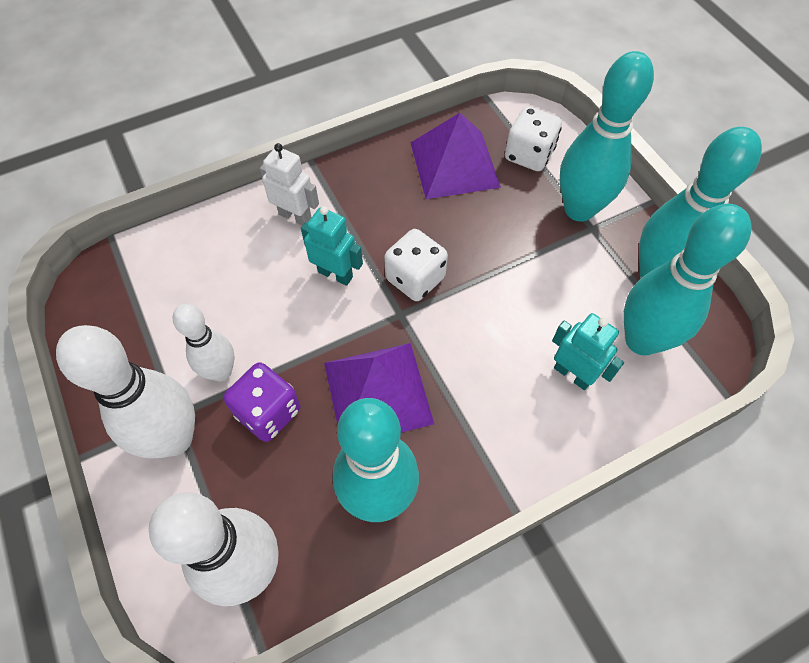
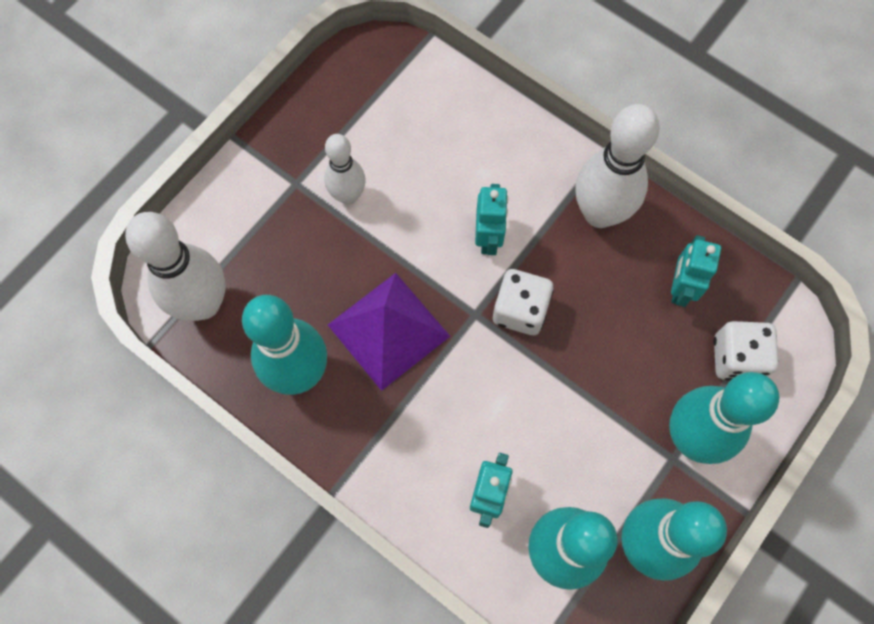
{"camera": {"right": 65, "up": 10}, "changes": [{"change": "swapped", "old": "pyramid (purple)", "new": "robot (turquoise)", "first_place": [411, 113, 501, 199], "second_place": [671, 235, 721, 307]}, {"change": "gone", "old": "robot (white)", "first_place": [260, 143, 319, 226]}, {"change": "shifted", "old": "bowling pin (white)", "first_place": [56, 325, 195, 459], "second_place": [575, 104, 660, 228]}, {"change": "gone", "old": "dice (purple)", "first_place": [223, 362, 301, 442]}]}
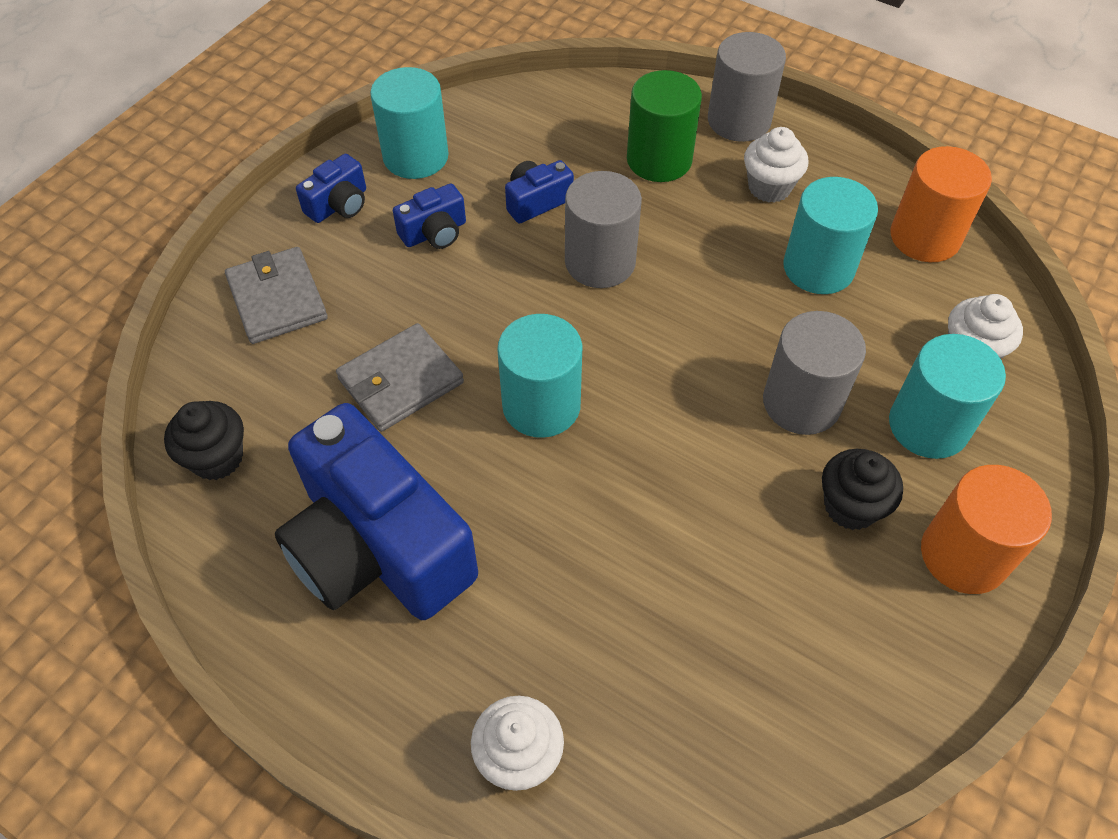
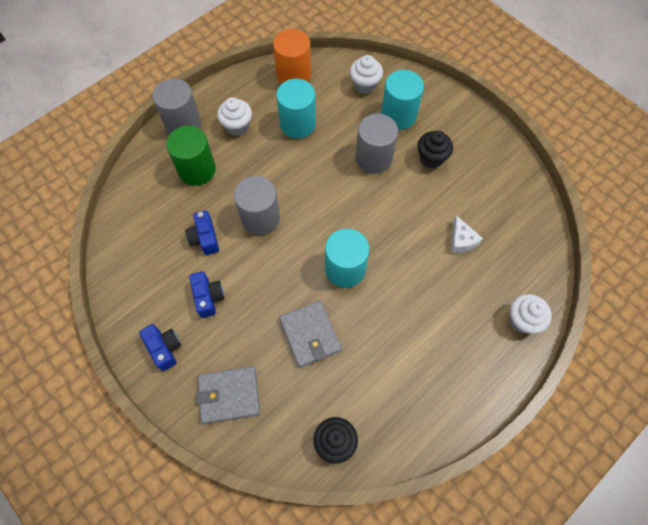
{"camera": {"right": -75, "up": 10}, "changes": [{"change": "gone", "old": "cylinder (turquoise)", "first_place": [370, 67, 449, 179]}, {"change": "gone", "old": "camera (blue)", "first_place": [275, 403, 478, 620]}, {"change": "gone", "old": "cylinder (orange)", "first_place": [921, 465, 1052, 594]}, {"change": "new", "new": "cheese (white)", "second_place": [451, 215, 483, 253]}]}
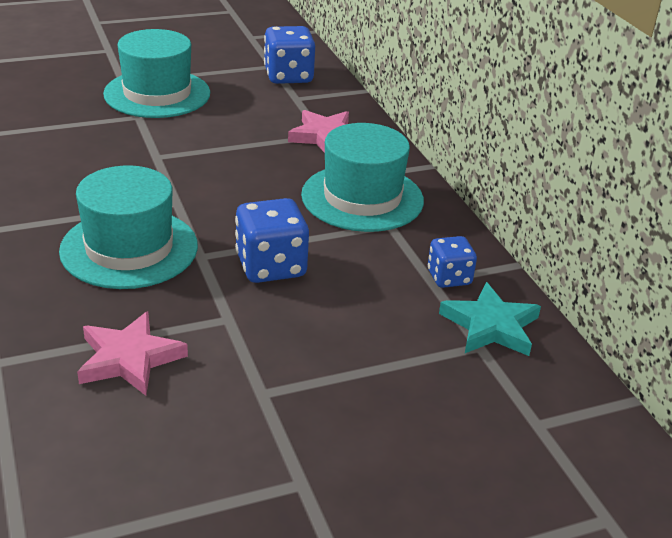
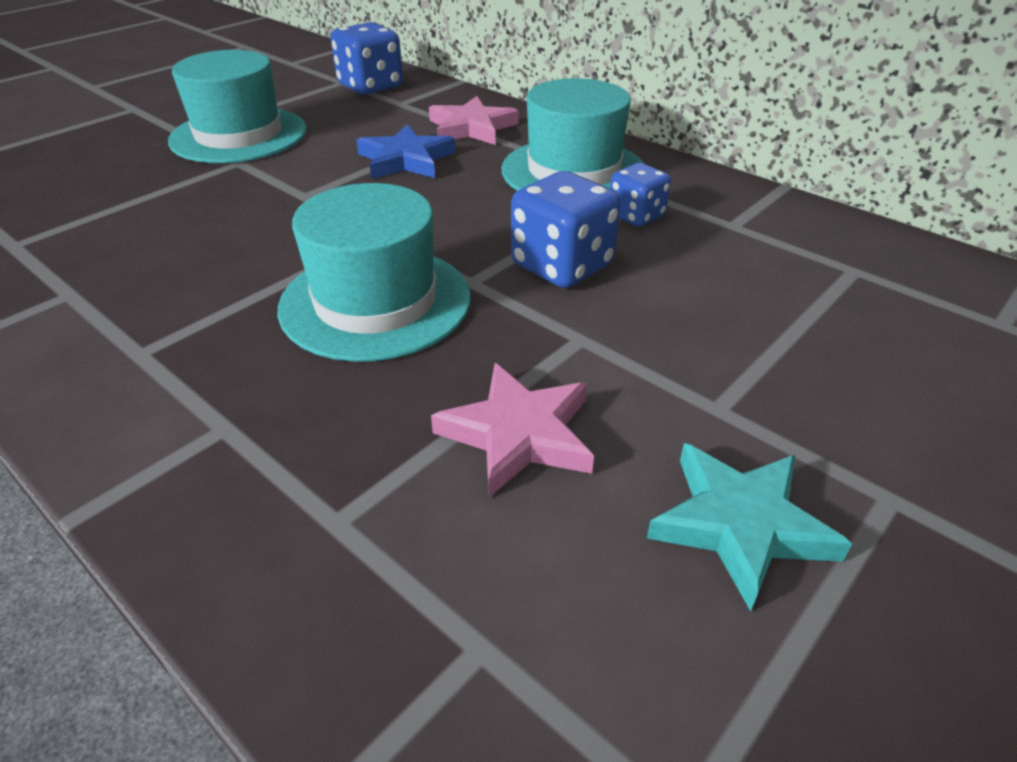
{"camera": {"right": -25, "up": 5}, "changes": [{"change": "shifted", "old": "dice (blue)", "first_place": [428, 236, 477, 288], "second_place": [610, 163, 671, 227]}, {"change": "shifted", "old": "star (turquoise)", "first_place": [439, 282, 541, 356], "second_place": [647, 443, 852, 611]}, {"change": "new", "new": "star (blue)", "second_place": [356, 124, 456, 179]}]}
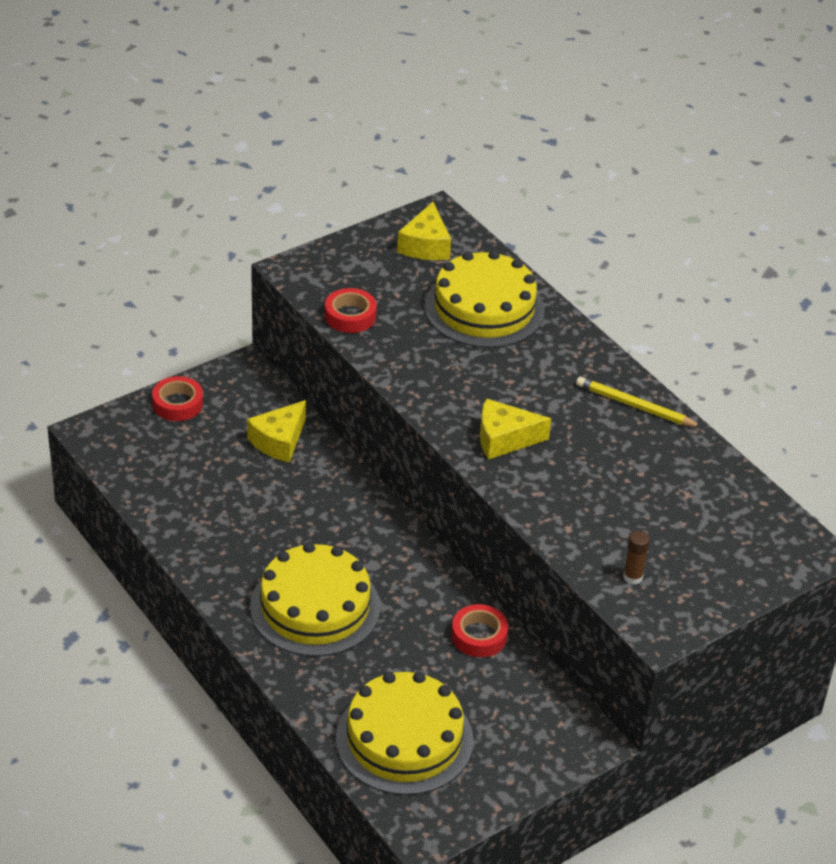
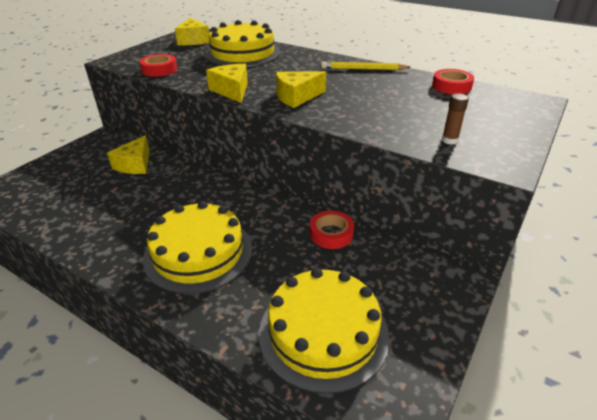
{"camera": {"right": -20, "up": -5}, "changes": [{"change": "shifted", "old": "tape (red)", "first_place": [152, 376, 203, 421], "second_place": [432, 69, 474, 94]}, {"change": "new", "new": "cheese (yellow)", "second_place": [206, 64, 248, 103]}]}
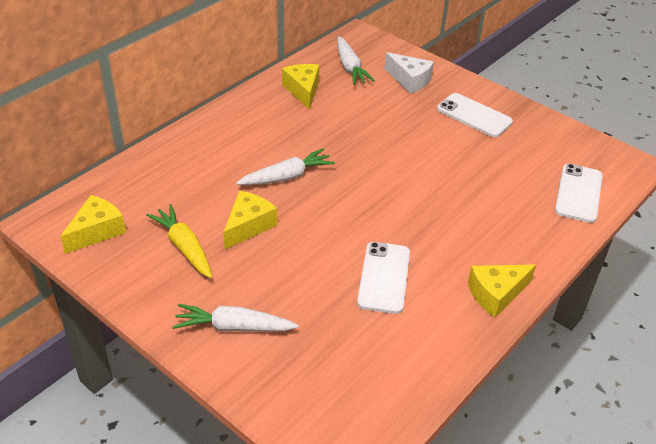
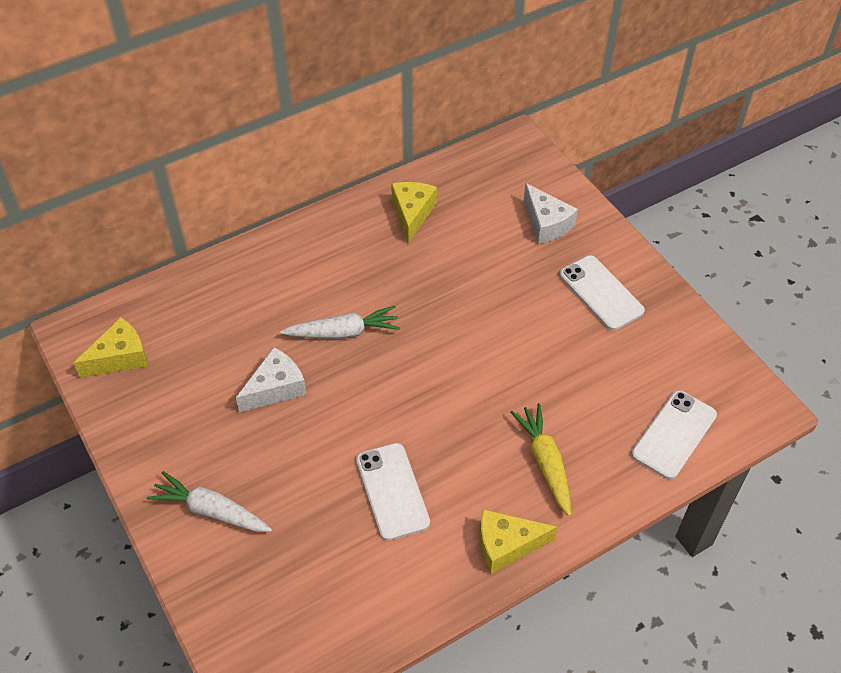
{"camera": {"right": 20, "up": 10}, "changes": [{"change": "gone", "old": "carrot (white)", "first_place": [337, 36, 375, 85]}, {"change": "repainted", "old": "cheese (yellow)", "new": "cheese (white)", "first_place": [223, 191, 277, 249], "second_place": [236, 347, 307, 413]}, {"change": "shifted", "old": "carrot (yellow)", "first_place": [146, 204, 212, 278], "second_place": [510, 403, 571, 516]}, {"change": "rotated", "old": "phone (white)", "first_place": [357, 242, 410, 314], "second_place": [356, 443, 430, 541], "degrees": -45}]}
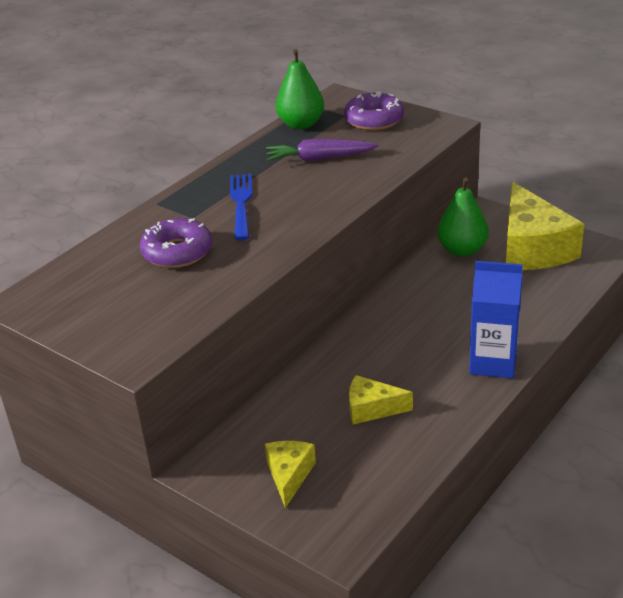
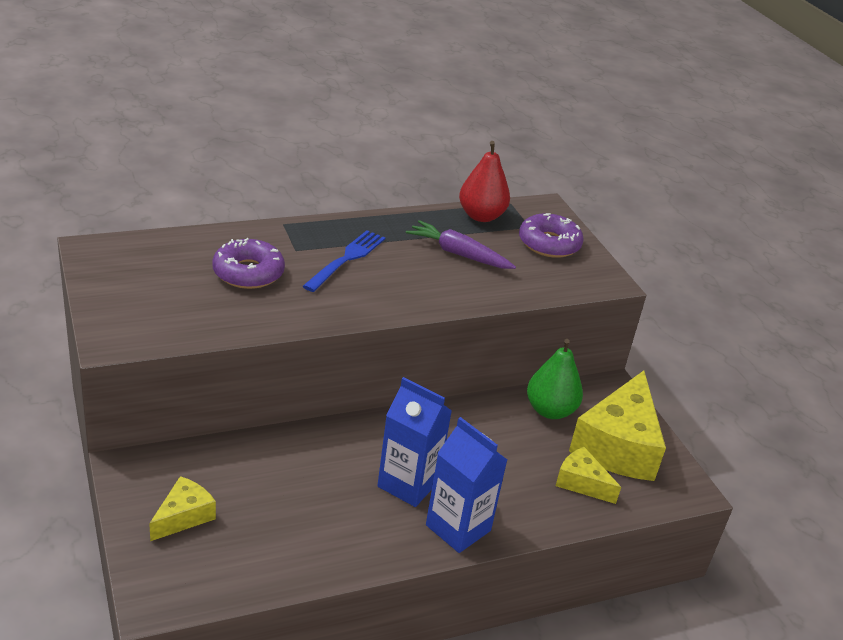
{"camera": {"right": 25, "up": 0}, "changes": [{"change": "repainted", "old": "pear (green)", "new": "pear (red)", "first_place": [276, 49, 324, 129], "second_place": [459, 141, 510, 222]}, {"change": "shifted", "old": "cheese (yellow)", "first_place": [349, 375, 413, 424], "second_place": [556, 447, 621, 504]}, {"change": "new", "new": "carton (blue)", "second_place": [377, 377, 452, 507]}]}
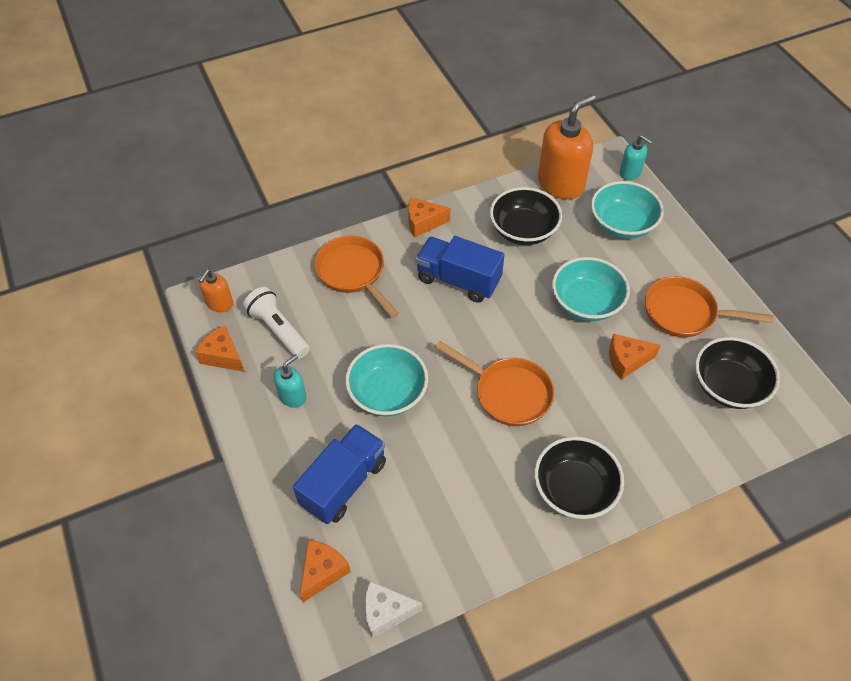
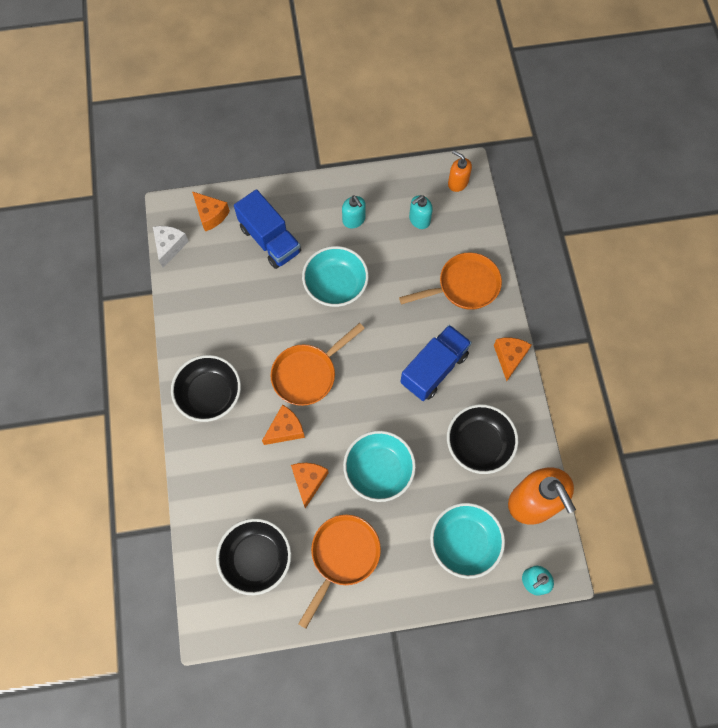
{"camera": {"right": 105, "up": 15}, "changes": [{"change": "swapped", "old": "flashlight (white)", "new": "soap dispenser (turquoise)", "first_place": [243, 287, 310, 359], "second_place": [409, 195, 433, 229]}, {"change": "shifted", "old": "cheese (orange)", "first_place": [195, 325, 245, 372], "second_place": [262, 404, 305, 445]}]}
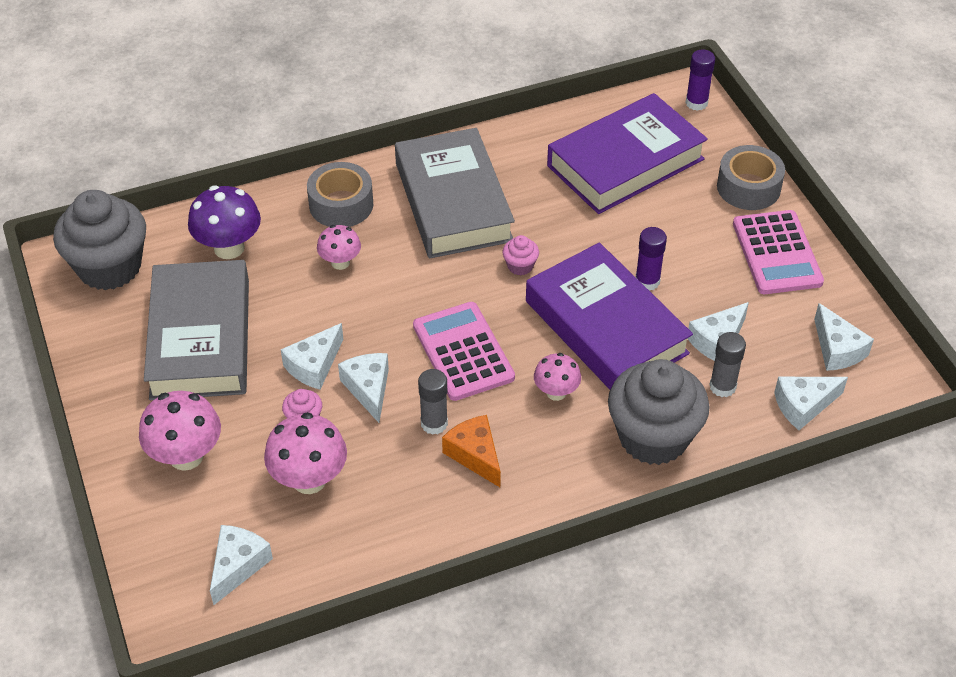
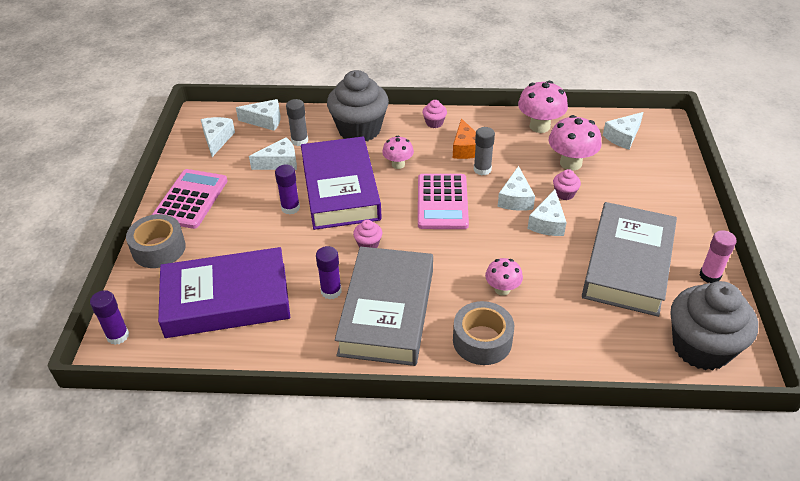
{"camera": {"right": -155, "up": -5}, "changes": [{"change": "gone", "old": "mushroom (purple)", "first_place": [188, 185, 261, 259]}, {"change": "rotated", "old": "cheese (white)", "first_place": [281, 323, 343, 390], "second_place": [527, 190, 567, 236], "degrees": 135}, {"change": "shifted", "old": "mushroom (pink)", "first_place": [139, 391, 221, 471], "second_place": [518, 81, 568, 133]}, {"change": "new", "new": "cupcake (pink)", "second_place": [423, 100, 447, 128]}, {"change": "new", "new": "glue stick (pink)", "second_place": [699, 230, 737, 283]}, {"change": "new", "new": "glue stick (purple)", "second_place": [316, 246, 342, 300]}]}
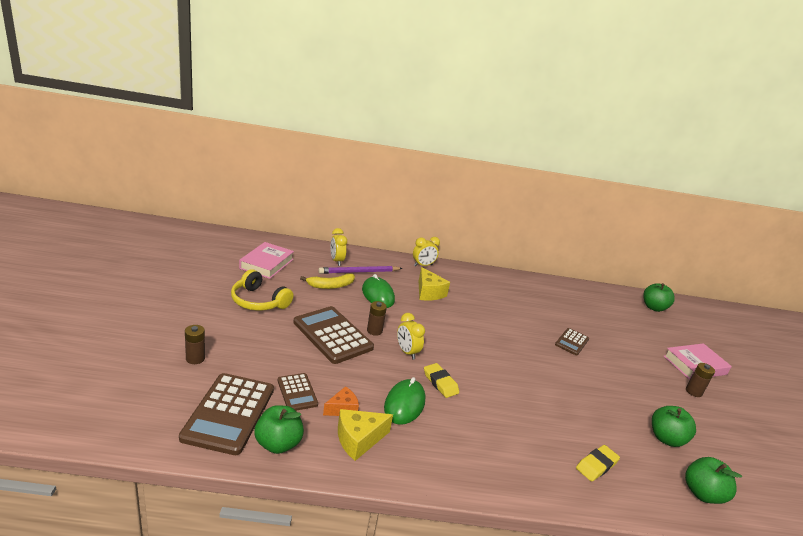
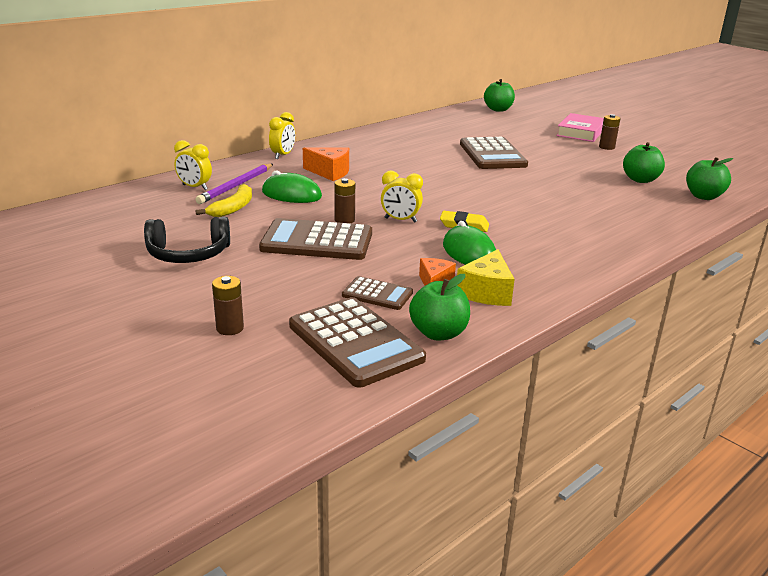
{"camera": {"right": -40, "up": 0}, "changes": [{"change": "gone", "old": "book (pink)", "first_place": [239, 242, 294, 279]}, {"change": "repainted", "old": "cheese (yellow)", "new": "cheese (orange)", "first_place": [419, 267, 450, 301], "second_place": [303, 147, 349, 181]}, {"change": "repainted", "old": "headphones (yellow)", "new": "headphones (black)", "first_place": [231, 269, 293, 311], "second_place": [144, 217, 230, 263]}, {"change": "scaled", "old": "calculator (brown)", "first_place": [555, 328, 589, 355], "second_place": [460, 137, 528, 169], "factor": 1.88}, {"change": "gone", "old": "eraser (yellow)", "first_place": [576, 445, 620, 482]}]}
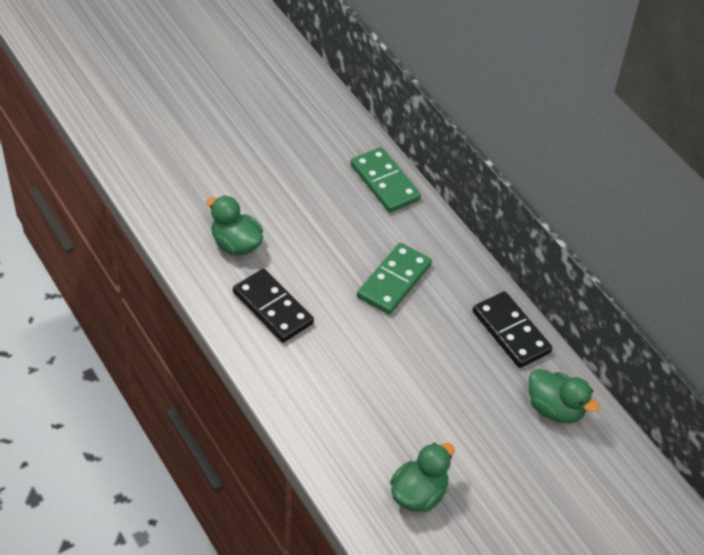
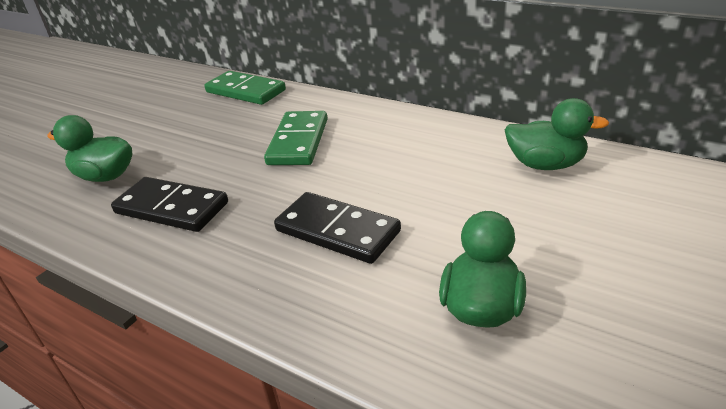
{"camera": {"right": -20, "up": -15}, "changes": [{"change": "shifted", "old": "domino (black)", "first_place": [472, 291, 552, 368], "second_place": [274, 192, 401, 264]}]}
